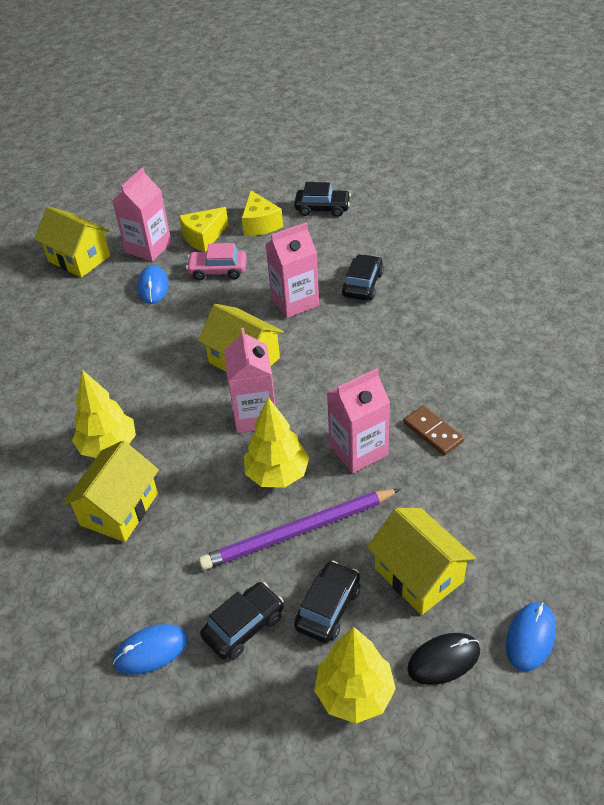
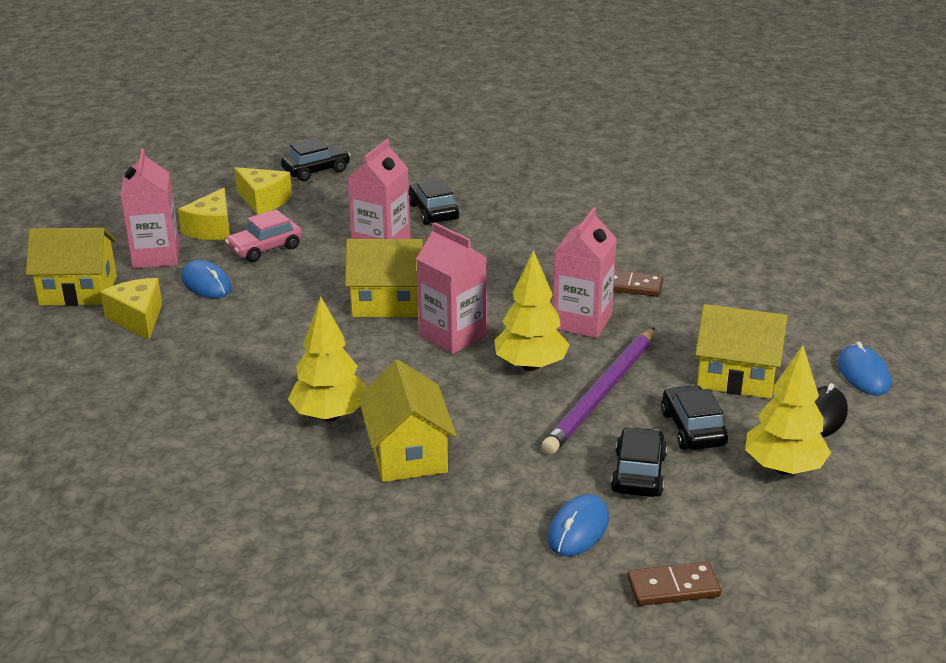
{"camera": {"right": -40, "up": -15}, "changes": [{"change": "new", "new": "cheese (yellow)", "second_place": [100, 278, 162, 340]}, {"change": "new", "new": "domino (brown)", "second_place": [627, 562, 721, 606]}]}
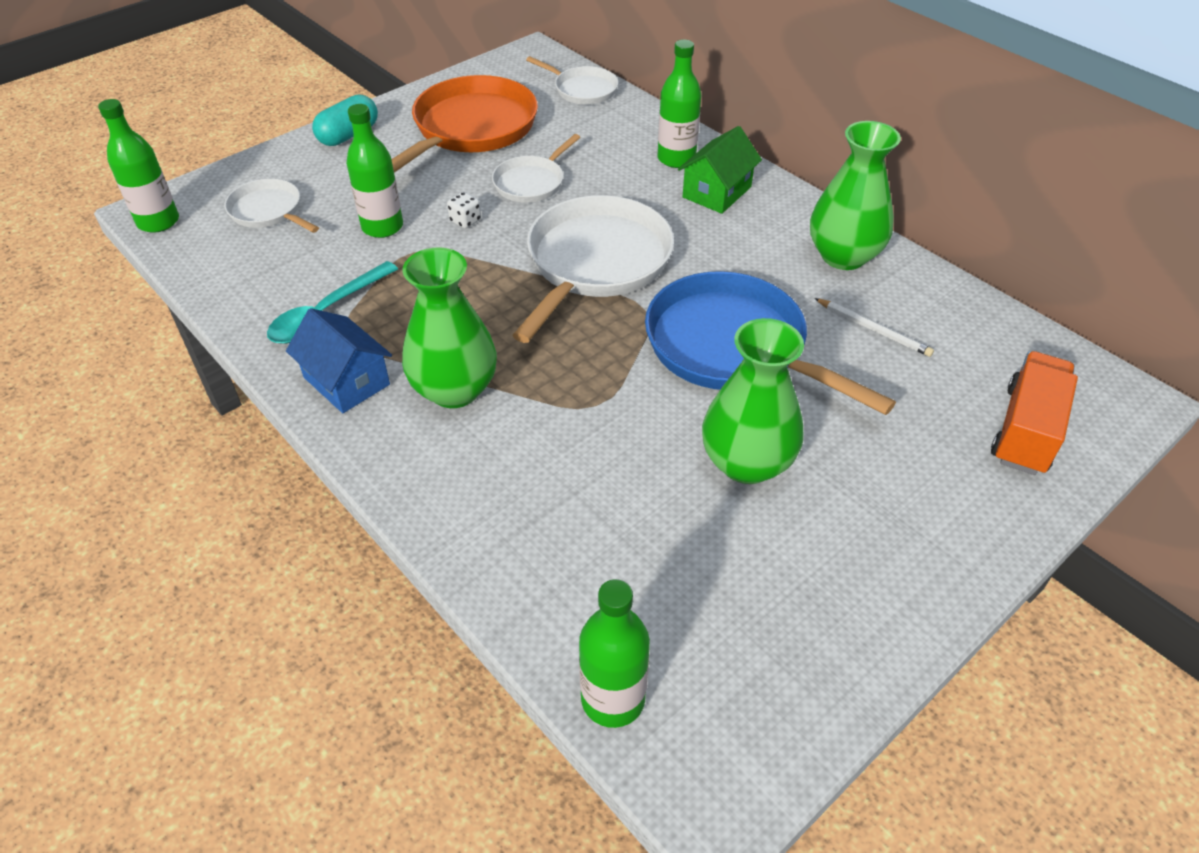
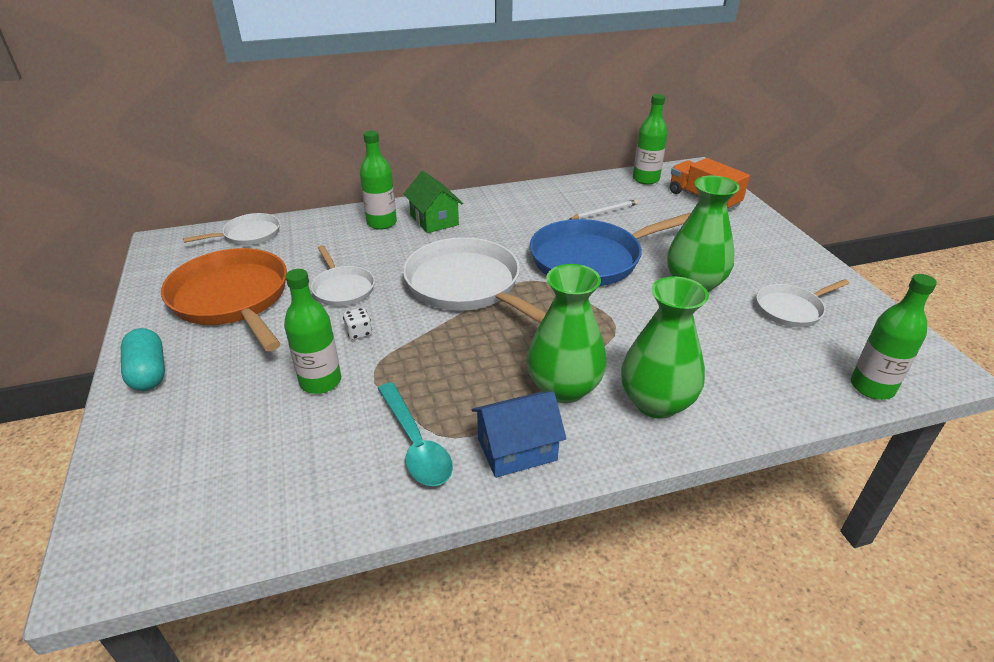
{"camera": {"right": -65, "up": -10}, "changes": [{"change": "shifted", "old": "bottle (green)", "first_place": [98, 99, 179, 233], "second_place": [633, 94, 668, 185]}, {"change": "shifted", "old": "vase (green)", "first_place": [810, 121, 901, 270], "second_place": [621, 276, 709, 419]}, {"change": "shifted", "old": "pan (white)", "first_place": [225, 179, 319, 233], "second_place": [756, 279, 850, 327]}]}
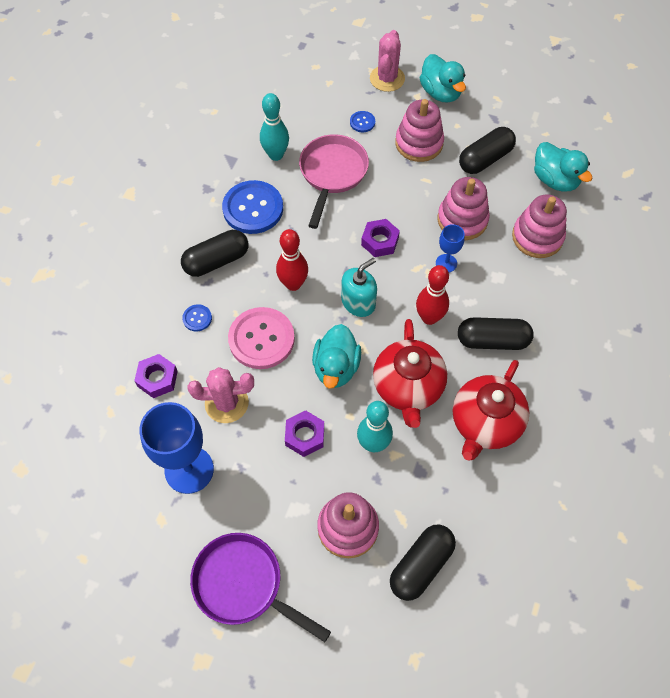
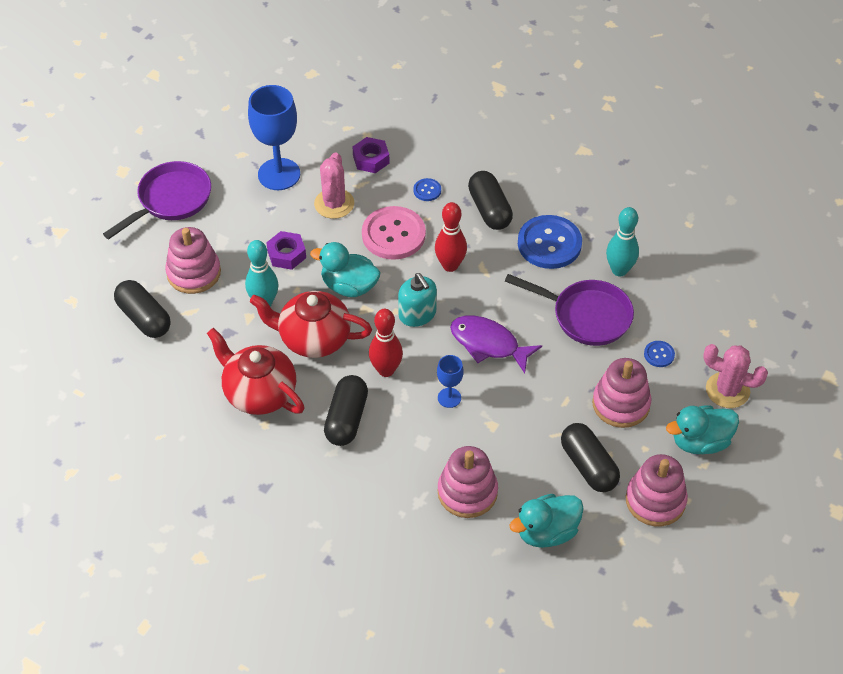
{"camera": {"right": 100, "up": -10}, "changes": [{"change": "repainted", "old": "pan (pink)", "new": "pan (purple)", "first_place": [299, 134, 369, 229], "second_place": [505, 274, 634, 346]}, {"change": "shifted", "old": "stacking toy (pink)", "first_place": [437, 177, 490, 240], "second_place": [625, 454, 688, 526]}, {"change": "swapped", "old": "nut (purple)", "new": "fish (purple)", "first_place": [361, 219, 400, 257], "second_place": [450, 315, 542, 373]}]}
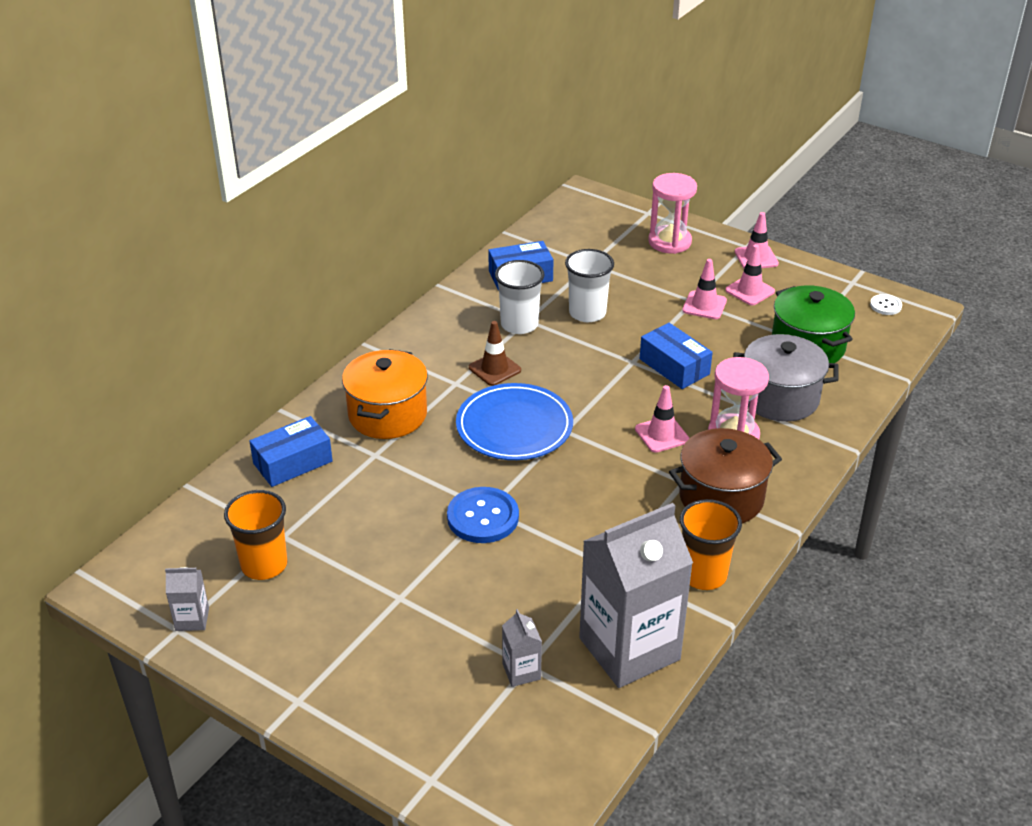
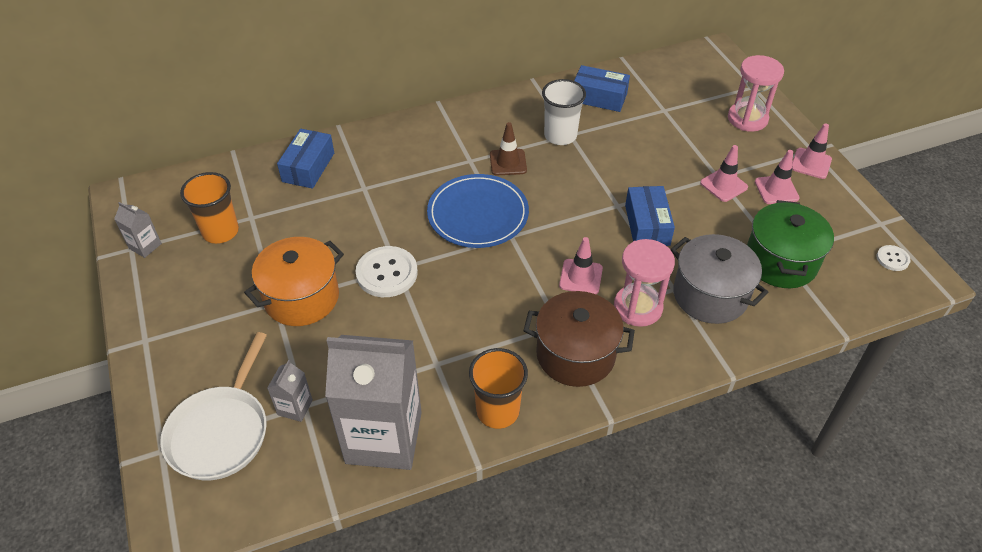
{"camera": {"right": 35, "up": 10}, "changes": [{"change": "gone", "old": "cup (white)", "first_place": [565, 249, 614, 322]}, {"change": "shifted", "old": "pot (orange)", "first_place": [342, 349, 428, 439], "second_place": [244, 237, 344, 326]}, {"change": "rotated", "old": "box (blue)", "first_place": [249, 416, 333, 487], "second_place": [277, 129, 334, 189], "degrees": -75}, {"change": "repainted", "old": "button (blue)", "new": "button (white)", "first_place": [447, 487, 519, 543], "second_place": [355, 246, 418, 297]}, {"change": "new", "new": "pan (white)", "second_place": [160, 332, 267, 480]}]}
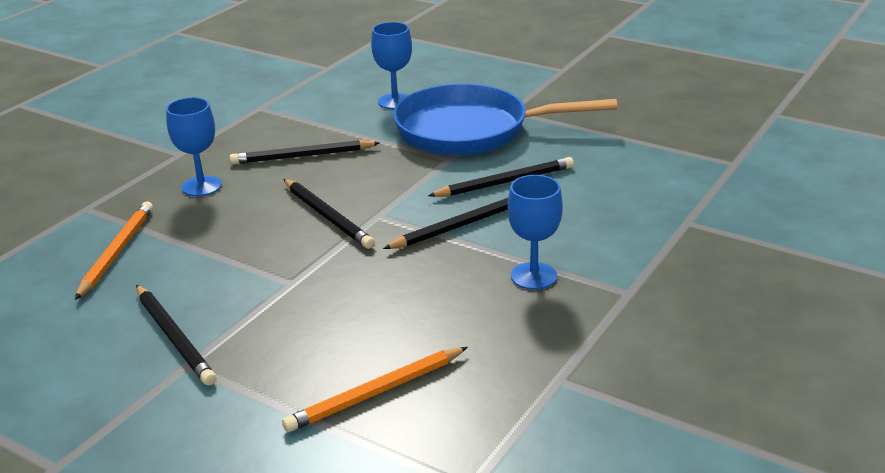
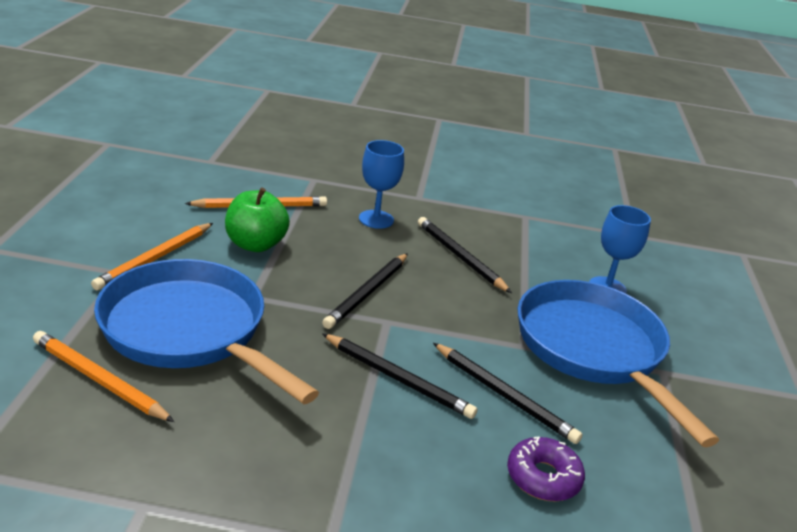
{"camera": {"right": 60, "up": 0}, "changes": [{"change": "gone", "old": "goblet (blue)", "first_place": [508, 175, 563, 290]}, {"change": "repainted", "old": "pencil (black)", "new": "pencil (orange)", "first_place": [136, 285, 216, 386], "second_place": [91, 223, 213, 290]}, {"change": "new", "new": "apple (green)", "second_place": [225, 188, 290, 252]}, {"change": "new", "new": "pan (blue)", "second_place": [94, 259, 319, 404]}, {"change": "new", "new": "donut (purple)", "second_place": [507, 436, 585, 501]}]}
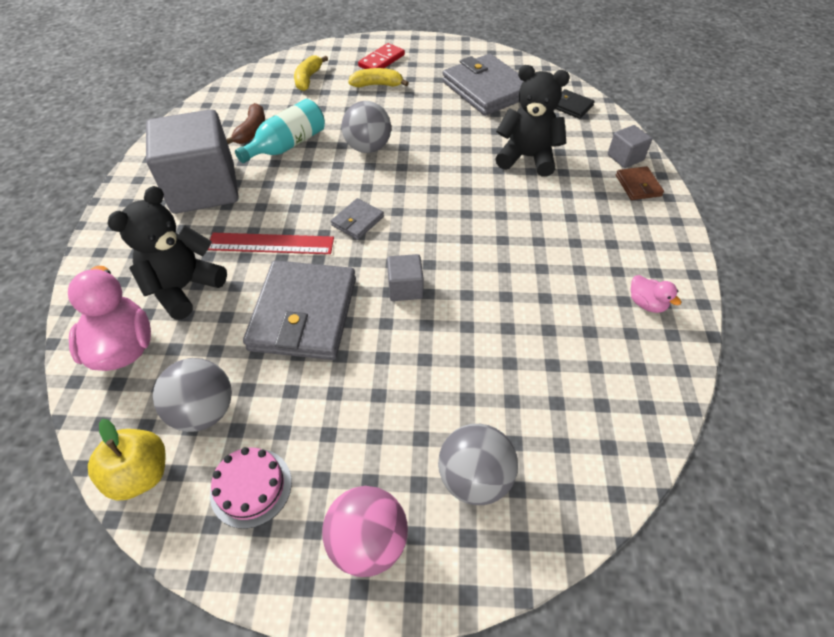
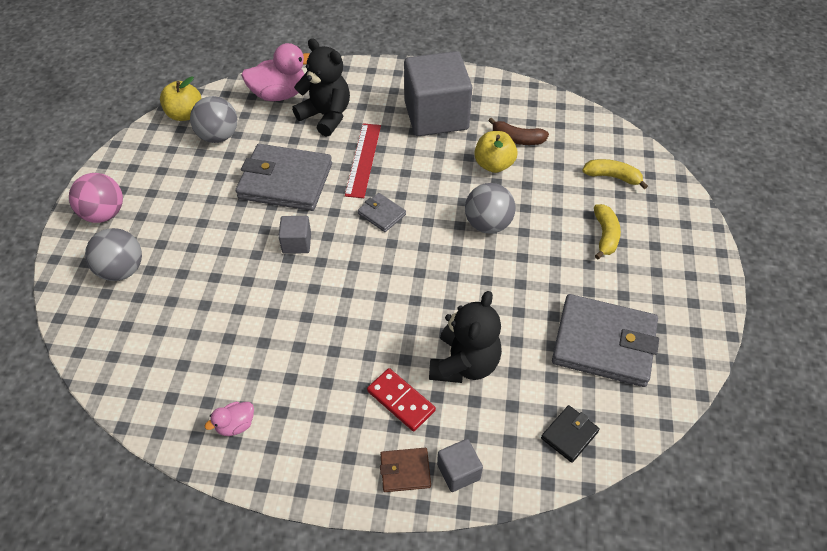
{"camera": {"right": 95, "up": 0}, "changes": [{"change": "shifted", "old": "domino (red)", "first_place": [358, 43, 405, 69], "second_place": [367, 368, 436, 432]}, {"change": "rotated", "old": "wallet (grey)", "first_place": [442, 54, 523, 116], "second_place": [552, 294, 659, 387], "degrees": 45}, {"change": "swapped", "old": "bottle (turquoise)", "new": "apple (yellow)", "first_place": [235, 99, 325, 163], "second_place": [474, 131, 517, 173]}, {"change": "gone", "old": "cake (pink)", "first_place": [210, 447, 292, 529]}]}
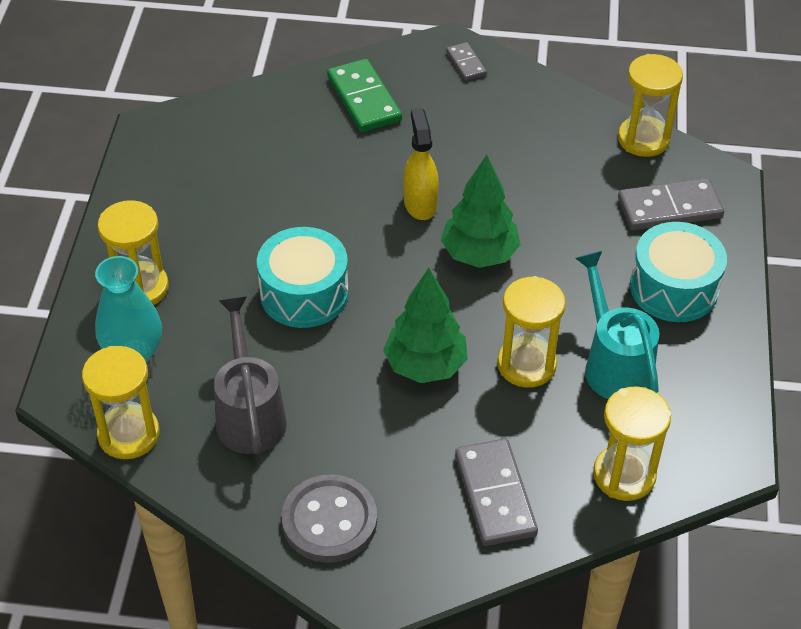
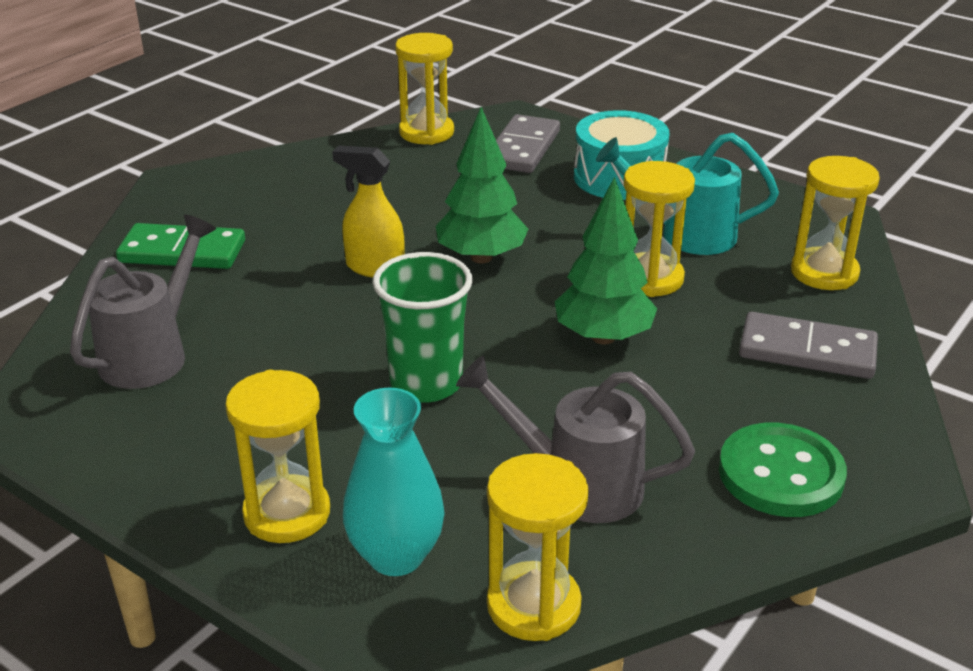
{"camera": {"right": -60, "up": -15}, "changes": [{"change": "gone", "old": "domino (grey)", "first_place": [446, 42, 487, 81]}, {"change": "swapped", "old": "drum (turquoise)", "new": "cup (green)", "first_place": [257, 227, 348, 328], "second_place": [373, 252, 473, 402]}, {"change": "repainted", "old": "button (grey)", "new": "button (green)", "first_place": [282, 474, 377, 563], "second_place": [719, 423, 847, 517]}, {"change": "new", "new": "watering can (grey)", "second_place": [70, 215, 216, 389]}]}
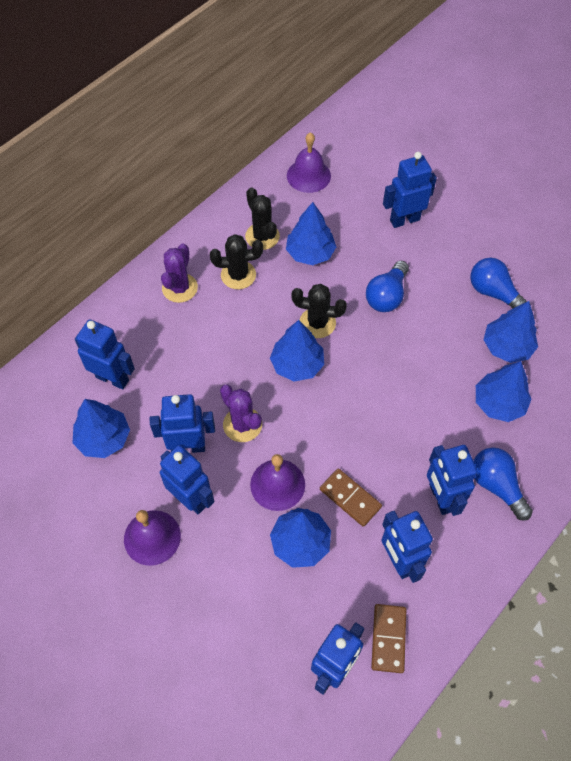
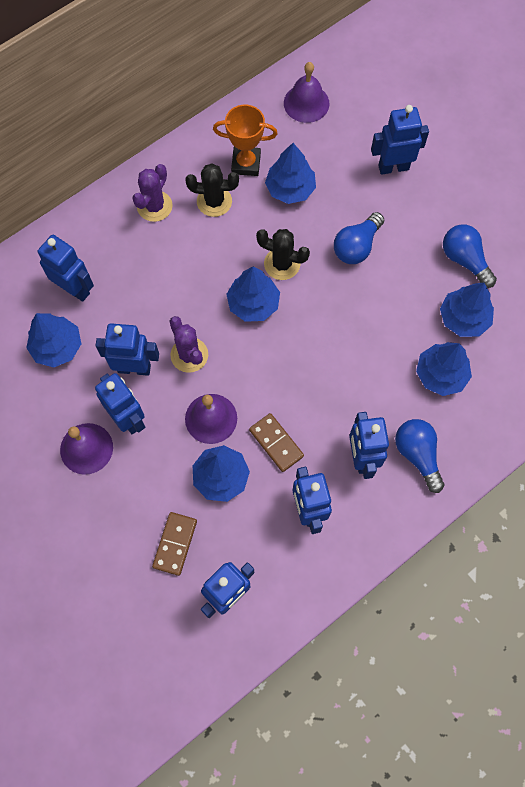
{"camera": {"right": 10, "up": 10}, "changes": [{"change": "swapped", "old": "cactus (black)", "new": "trophy (orange)", "first_place": [245, 187, 280, 250], "second_place": [213, 105, 278, 176]}, {"change": "shifted", "old": "domino (brown)", "first_place": [371, 604, 406, 673], "second_place": [152, 512, 197, 576]}]}
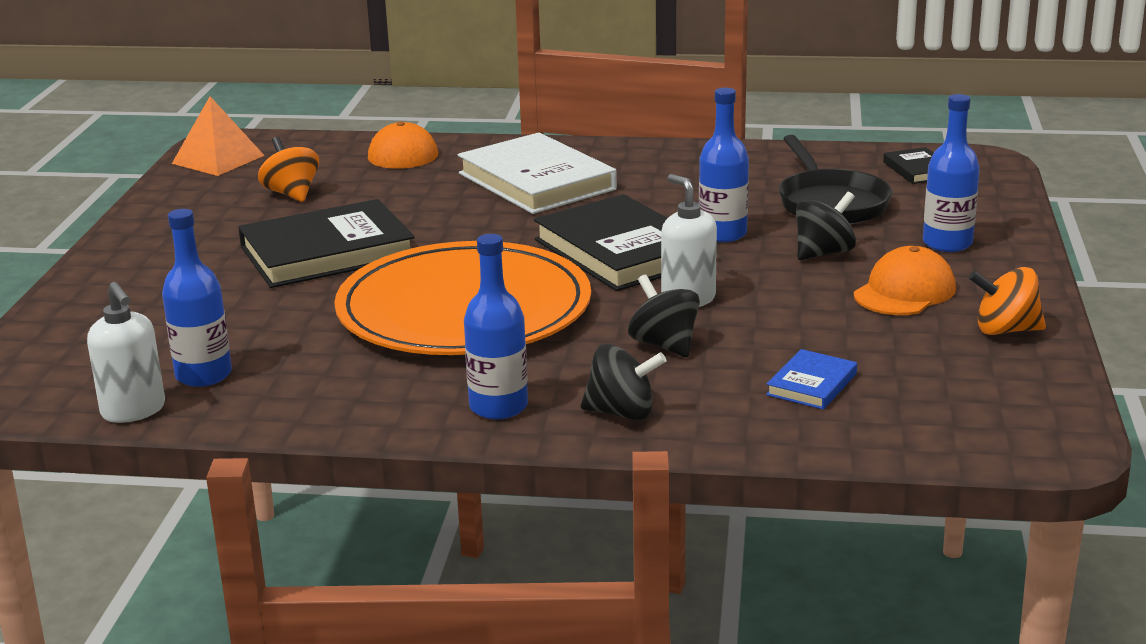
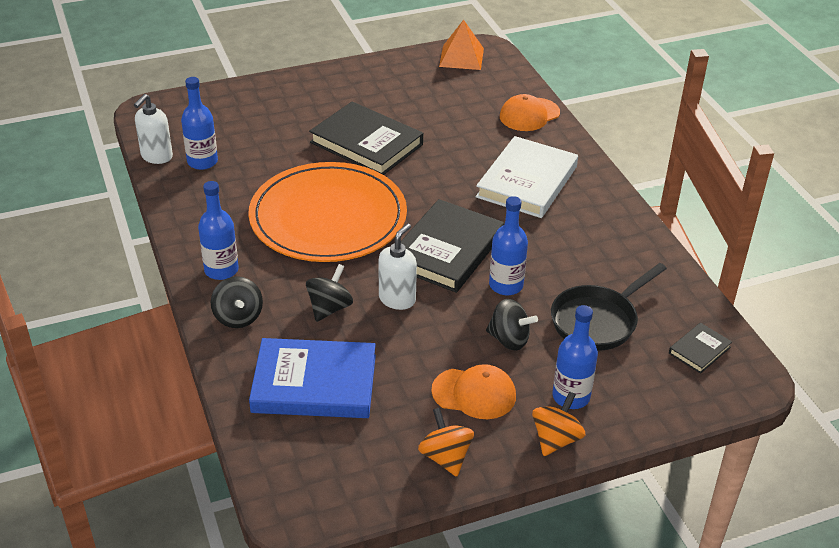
{"camera": {"right": 60, "up": 15}, "changes": [{"change": "shifted", "old": "spinning top (orange)", "first_place": [258, 137, 319, 202], "second_place": [532, 391, 585, 456]}, {"change": "scaled", "old": "book (blue)", "first_place": [766, 349, 857, 410], "second_place": [249, 338, 376, 418], "factor": 2.13}]}
